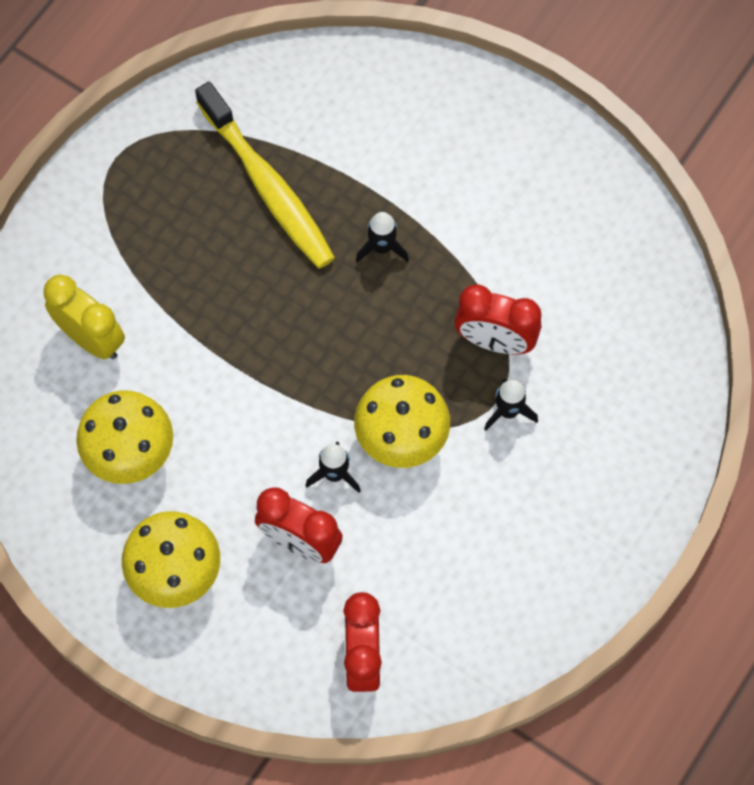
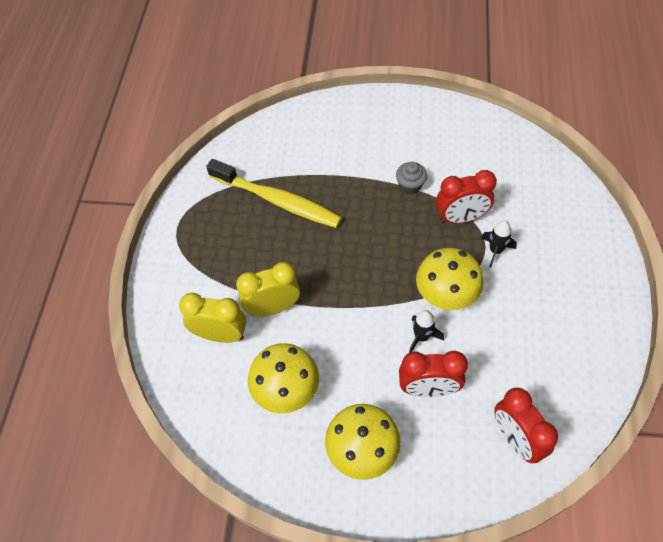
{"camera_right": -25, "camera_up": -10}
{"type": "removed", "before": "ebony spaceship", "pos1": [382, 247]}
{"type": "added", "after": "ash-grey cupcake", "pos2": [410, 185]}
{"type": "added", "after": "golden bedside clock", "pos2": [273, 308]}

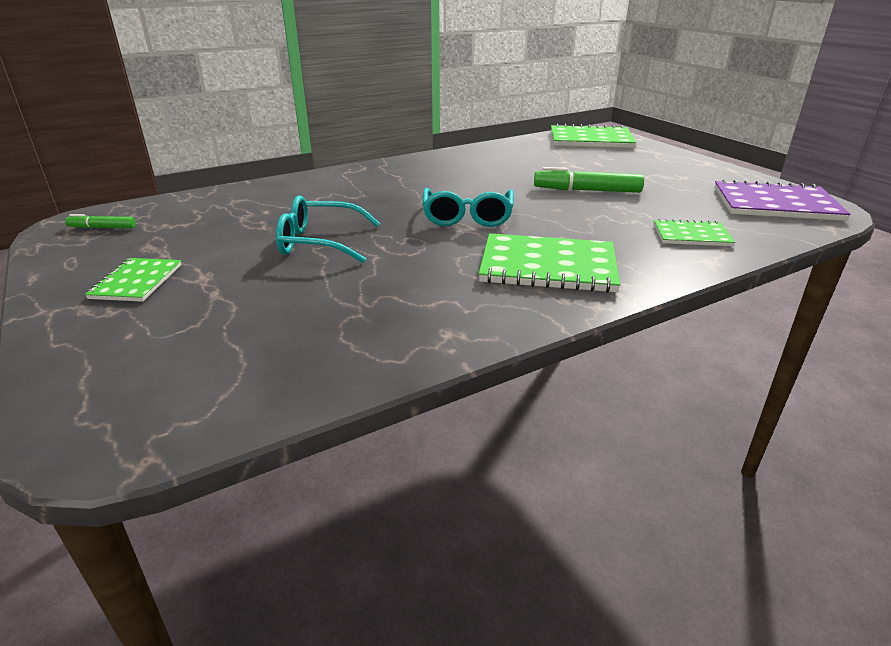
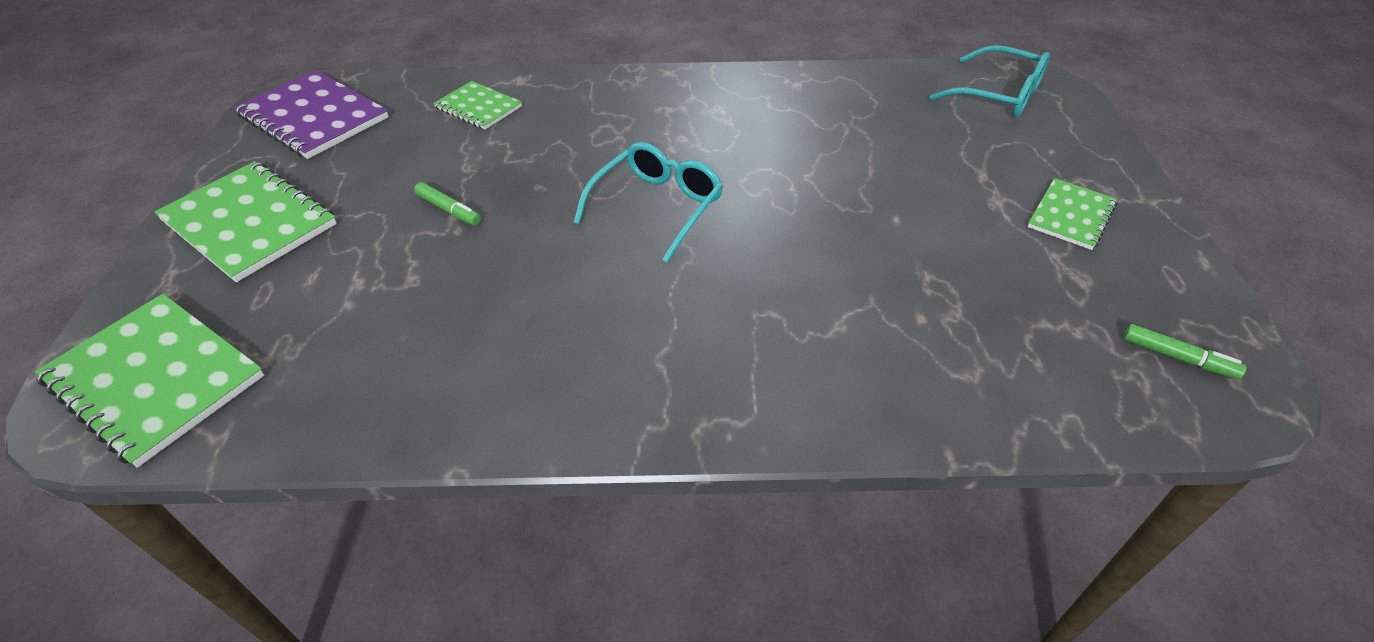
{"camera_right": -150, "camera_up": 15}
{"type": "resized", "before": "emerald felt pen", "pos1": [587, 190], "pos2": [449, 210], "scale": 0.55}
{"type": "moved", "before": "turquoise glasses", "pos1": [319, 242], "pos2": [999, 95]}
{"type": "moved", "before": "emerald notebook", "pos1": [548, 266], "pos2": [249, 223]}

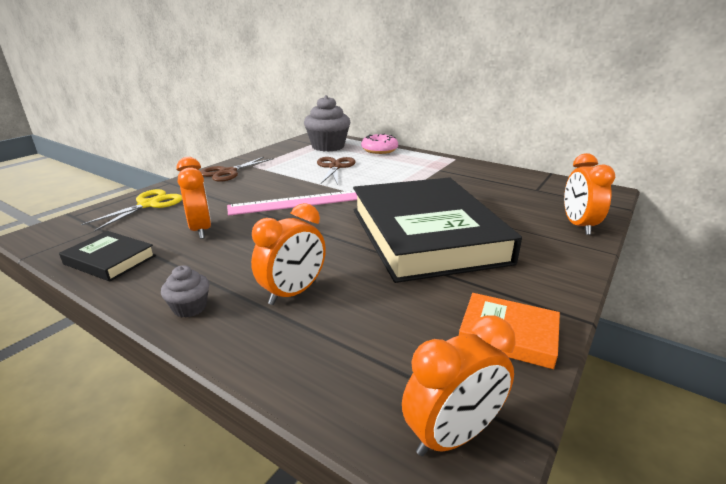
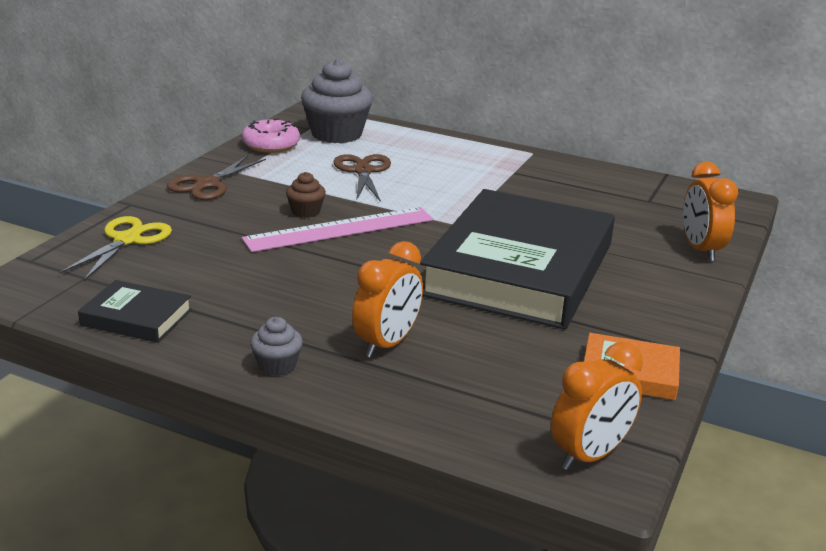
{"camera_right": -10, "camera_up": 0}
{"type": "moved", "before": "rose-pink doughnut", "pos1": [379, 150], "pos2": [271, 145]}
{"type": "removed", "before": "orange-coloured bedside clock", "pos1": [201, 229]}
{"type": "turned", "before": "ebony book", "pos1": [425, 235], "pos2": [519, 269], "turn": 45}
{"type": "added", "after": "russet cupcake", "pos2": [306, 211]}

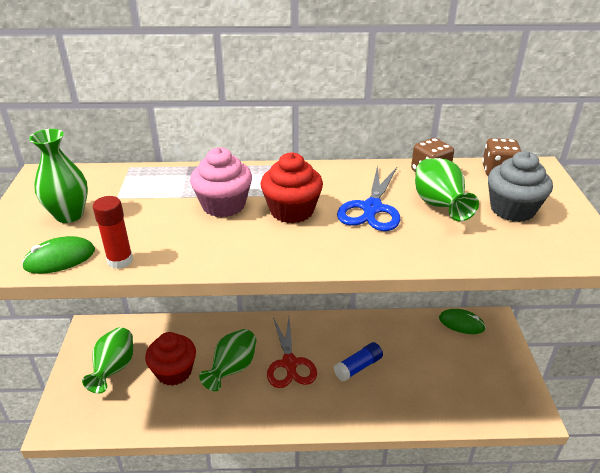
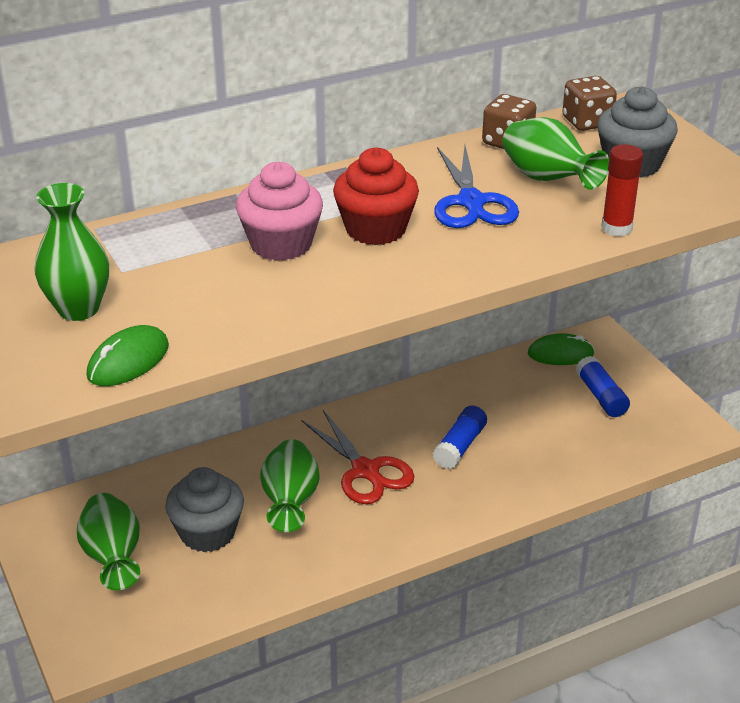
{"camera_right": -25, "camera_up": 0}
{"type": "moved", "before": "crimson glue stick", "pos1": [120, 260], "pos2": [616, 228]}
{"type": "recoloured", "before": "crimson cupcake", "after": "ash-grey cupcake", "pos1": [174, 372], "pos2": [207, 533]}
{"type": "added", "after": "blue glue stick", "pos2": [601, 396]}

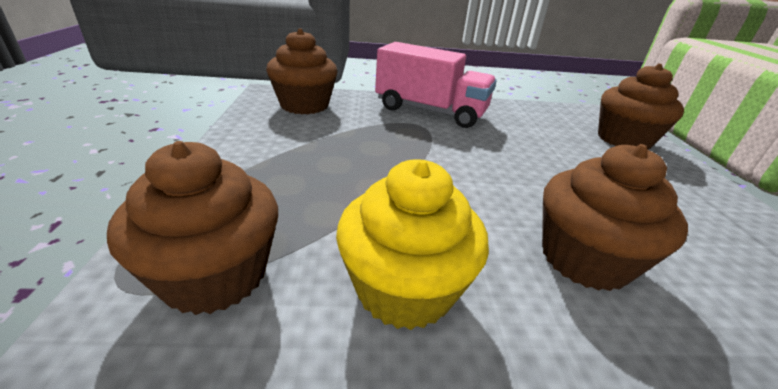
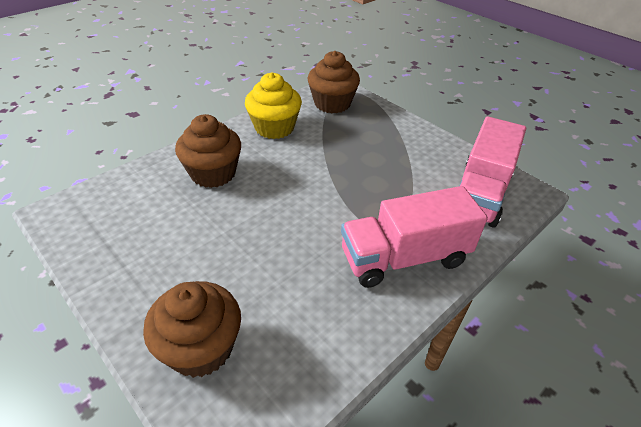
{"camera_right": 140, "camera_up": 10}
{"type": "replaced", "before": "russet cupcake", "after": "rose-pink truck", "pos1": [304, 105], "pos2": [480, 193]}

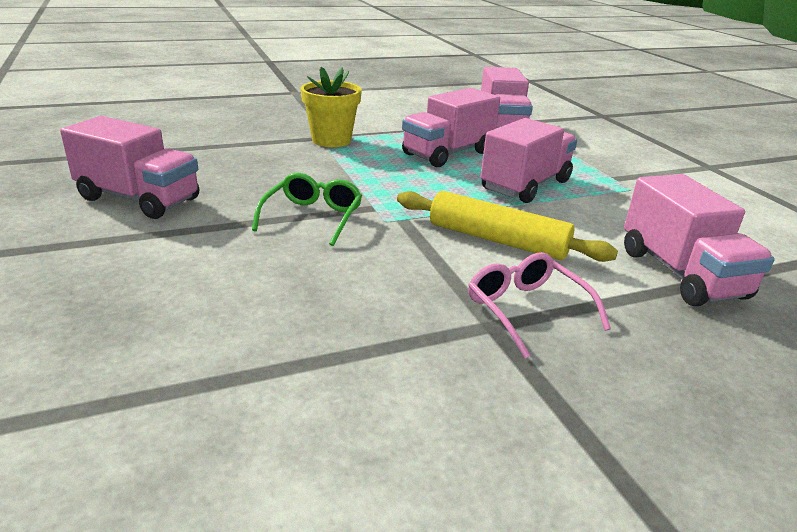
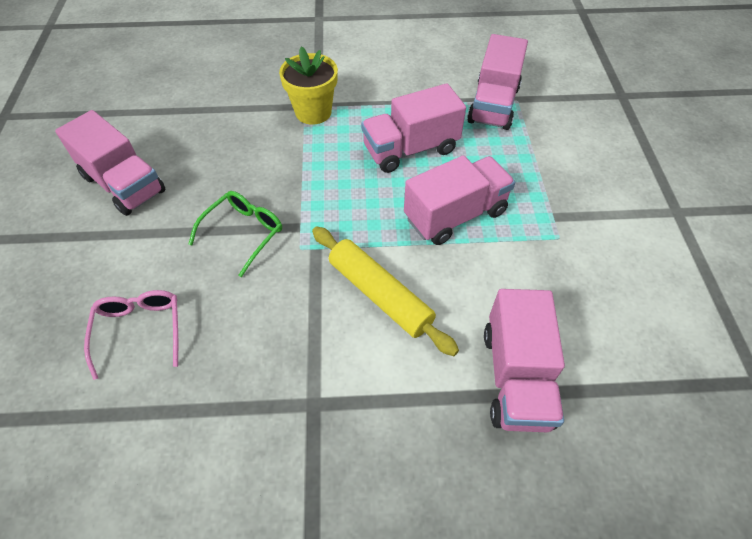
{"camera_right": 20, "camera_up": 25}
{"type": "moved", "before": "rose-pink glasses", "pos1": [526, 310], "pos2": [140, 330]}

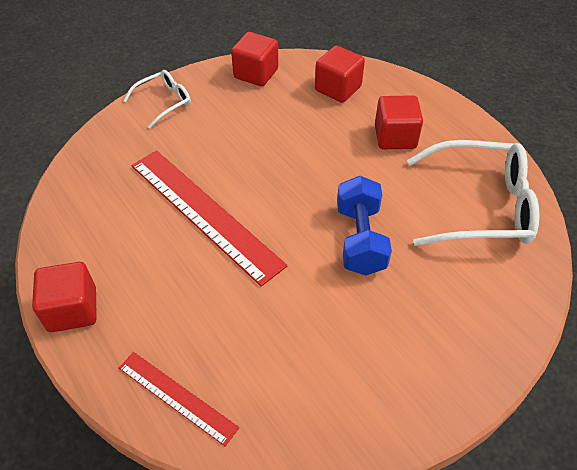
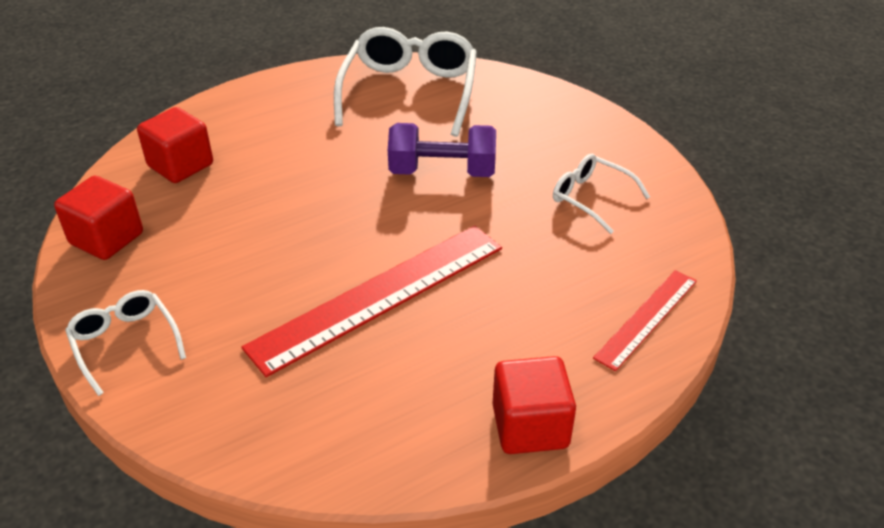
{"camera_right": -85, "camera_up": -10}
{"type": "removed", "before": "crimson solid cube", "pos1": [395, 137]}
{"type": "recoloured", "before": "blue dumbbell", "after": "purple dumbbell", "pos1": [360, 239], "pos2": [442, 172]}
{"type": "added", "after": "snow-white glasses", "pos2": [591, 198]}

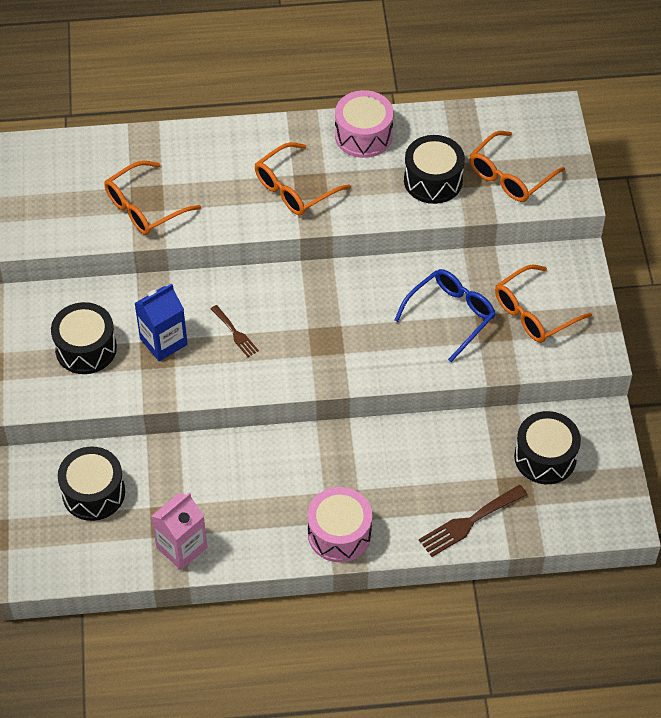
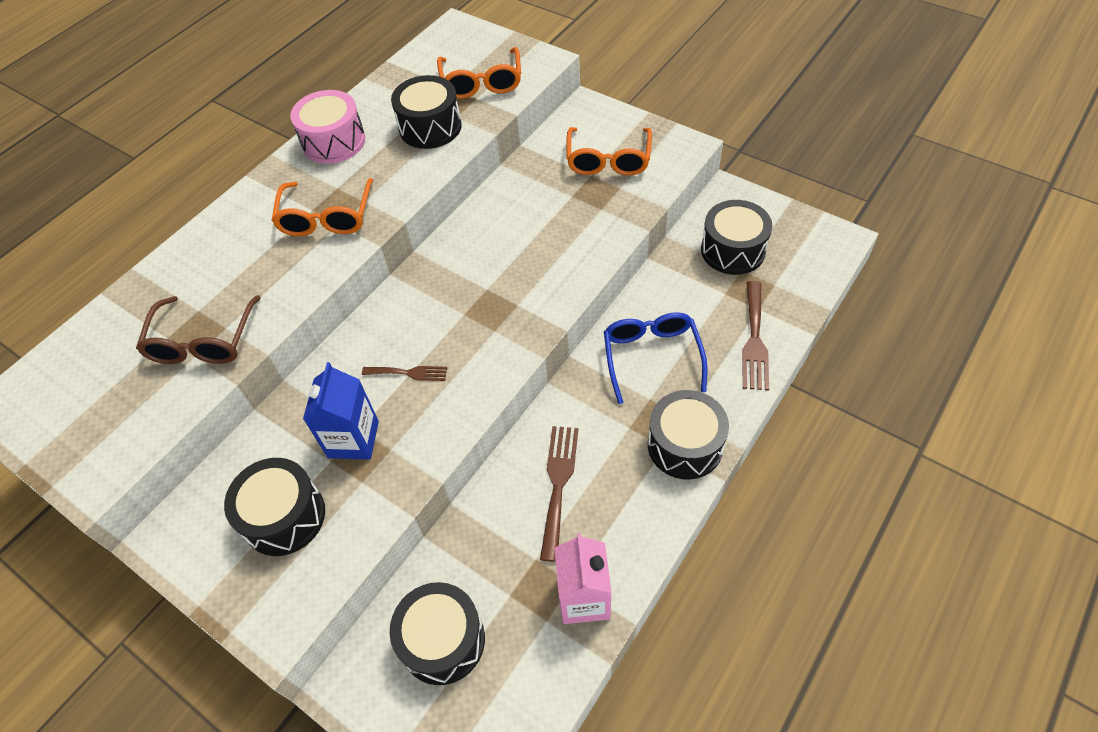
{"camera_right": -45, "camera_up": 0}
{"type": "recoloured", "before": "orange-coloured glasses", "after": "russet glasses", "pos1": [144, 207], "pos2": [203, 342]}
{"type": "moved", "before": "blue glasses", "pos1": [451, 315], "pos2": [652, 356]}
{"type": "recoloured", "before": "rose-pink toy drum", "after": "ebony toy drum", "pos1": [339, 533], "pos2": [685, 445]}
{"type": "added", "after": "russet table fork", "pos2": [558, 484]}

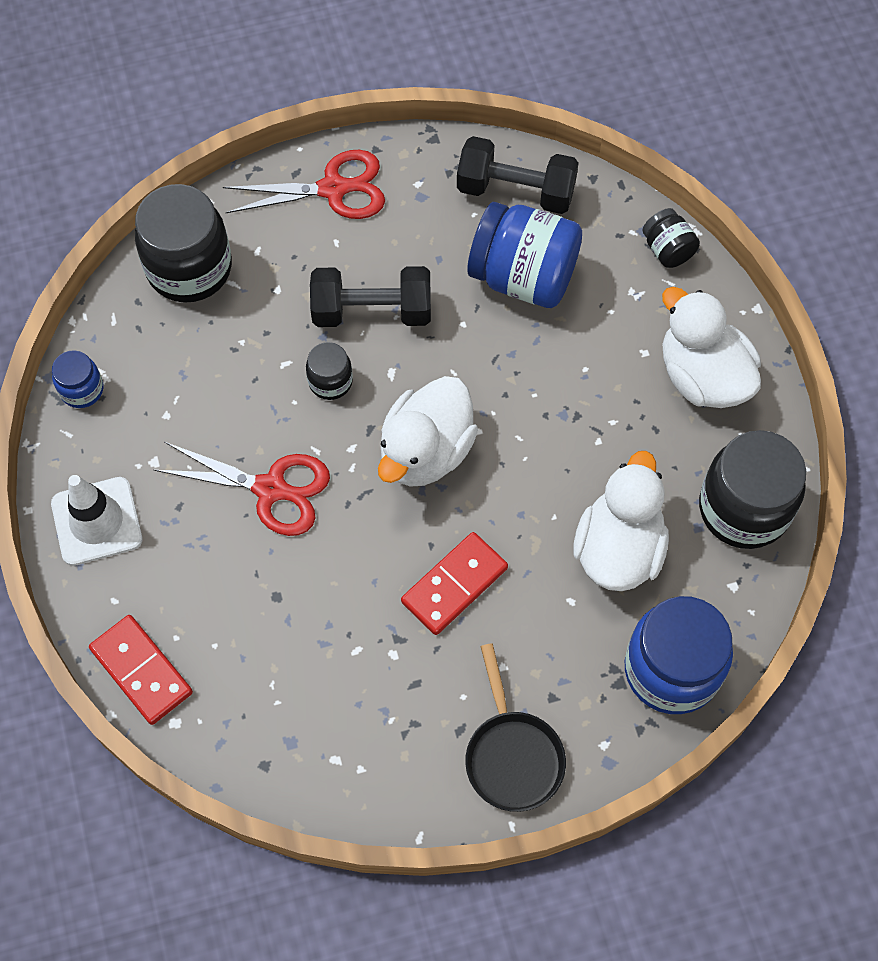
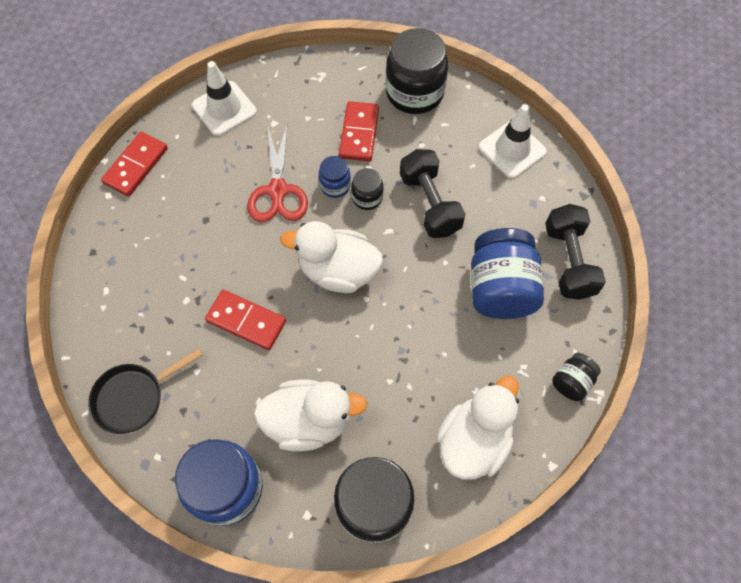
{"camera_right": 70, "camera_up": 0}
{"type": "replaced", "before": "crimson pair of scissors", "after": "snow-white road cone", "pos1": [333, 189], "pos2": [512, 149]}
{"type": "moved", "before": "blue jar", "pos1": [82, 389], "pos2": [335, 185]}
{"type": "added", "after": "crimson domino tile", "pos2": [359, 133]}

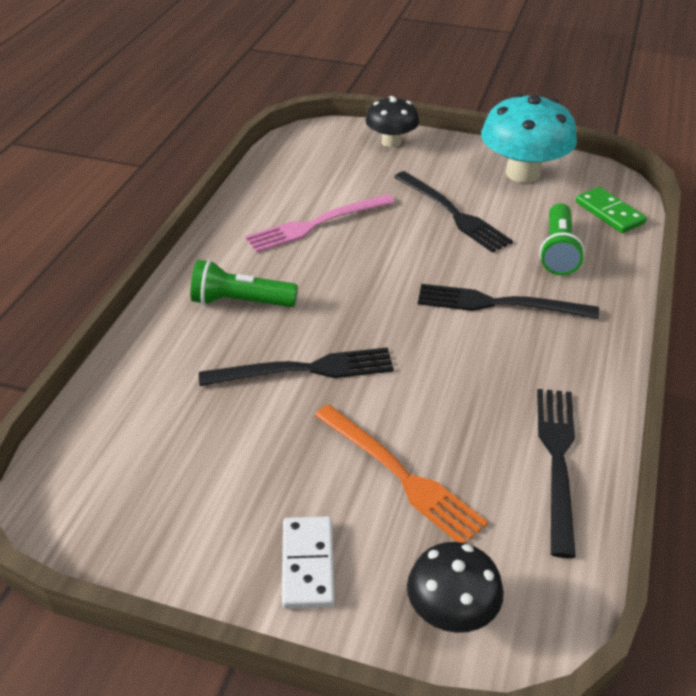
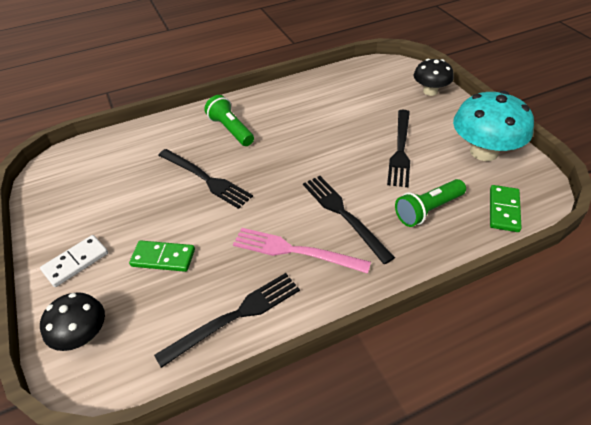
{"camera_right": 50, "camera_up": 5}
{"type": "moved", "before": "rose-pink table fork", "pos1": [317, 224], "pos2": [295, 251]}
{"type": "replaced", "before": "orange-coloured table fork", "after": "emerald domino tile", "pos1": [400, 475], "pos2": [163, 258]}

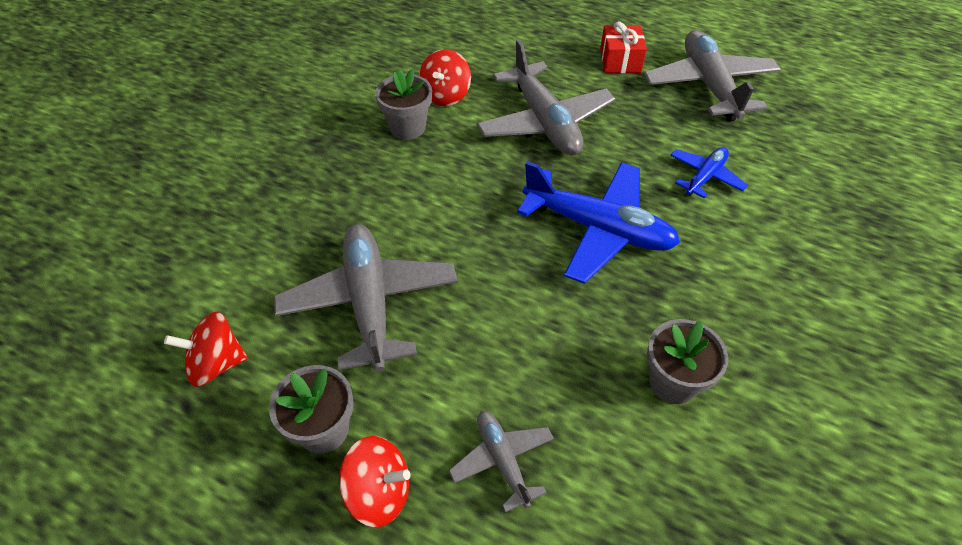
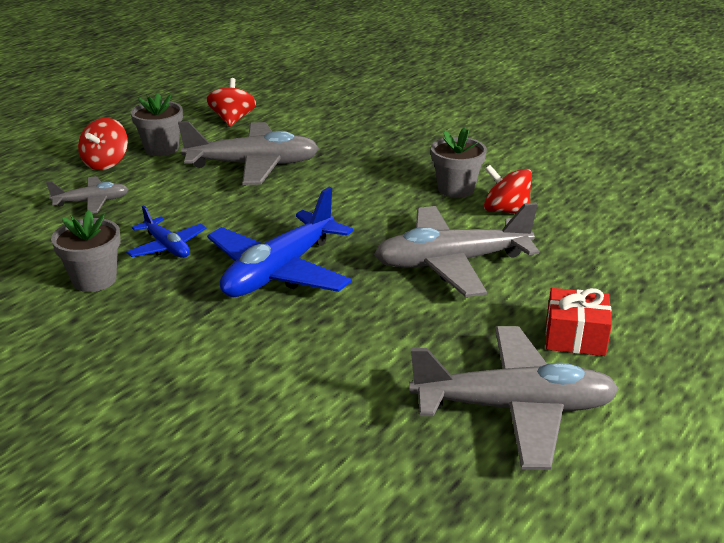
{"camera_right": 100, "camera_up": -20}
{"type": "moved", "before": "blue toy plane", "pos1": [705, 177], "pos2": [167, 247]}

